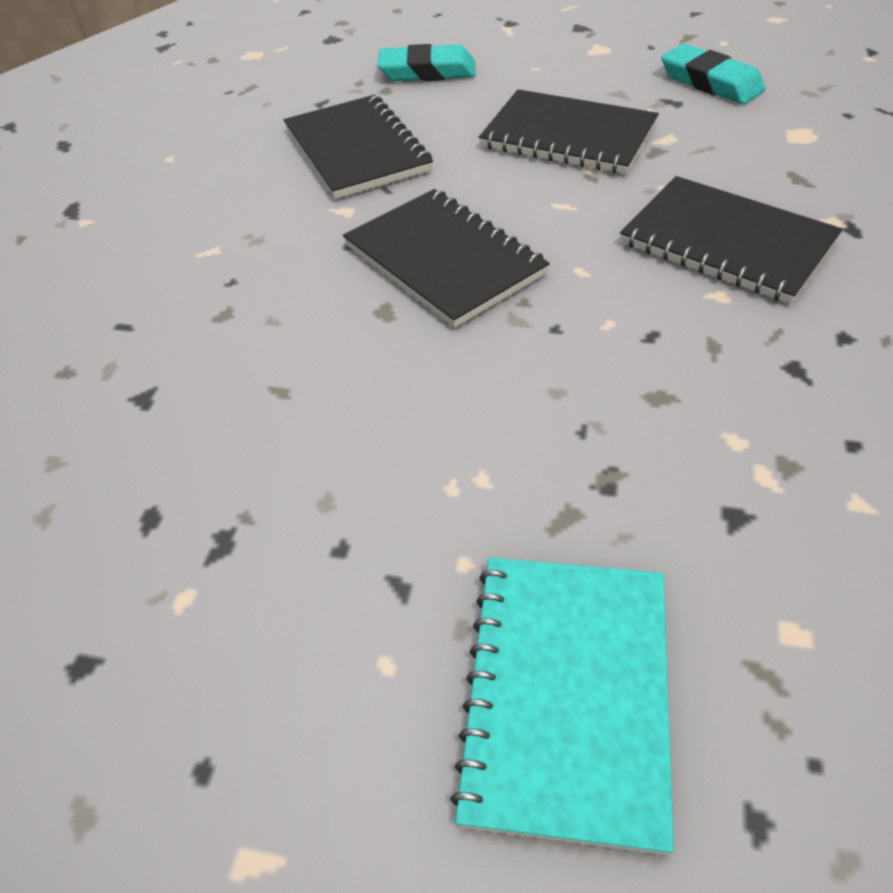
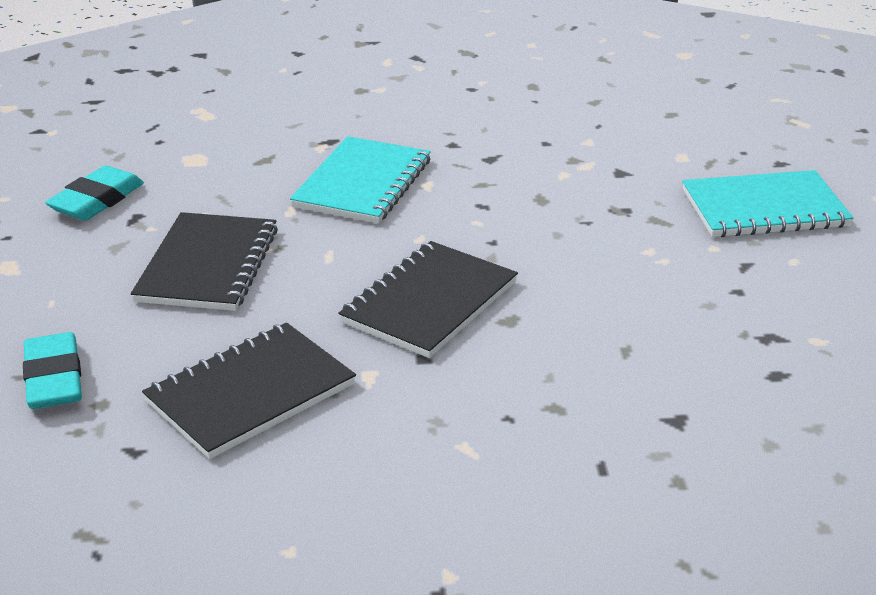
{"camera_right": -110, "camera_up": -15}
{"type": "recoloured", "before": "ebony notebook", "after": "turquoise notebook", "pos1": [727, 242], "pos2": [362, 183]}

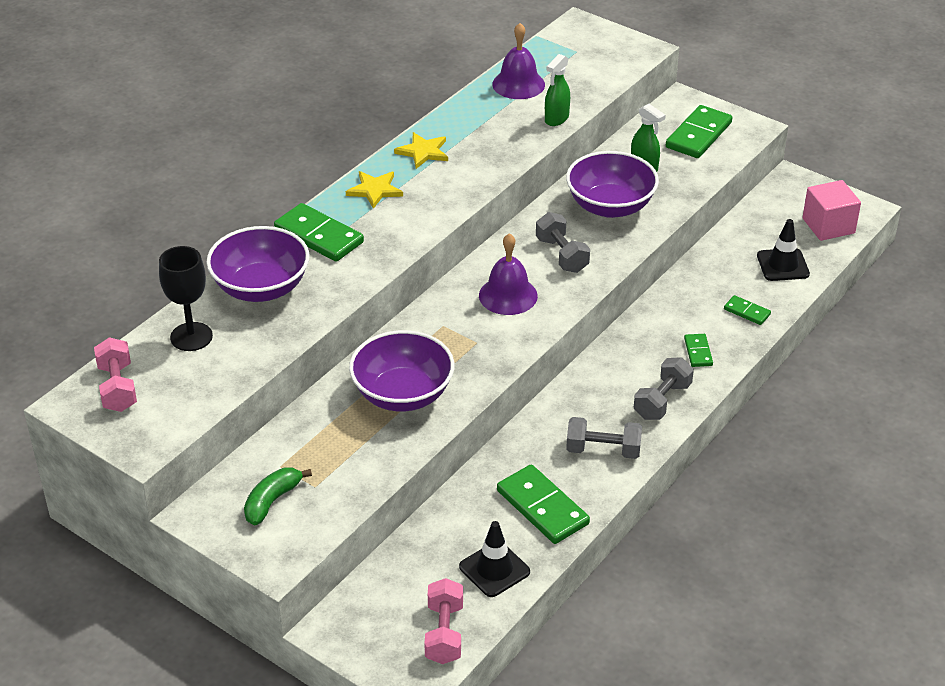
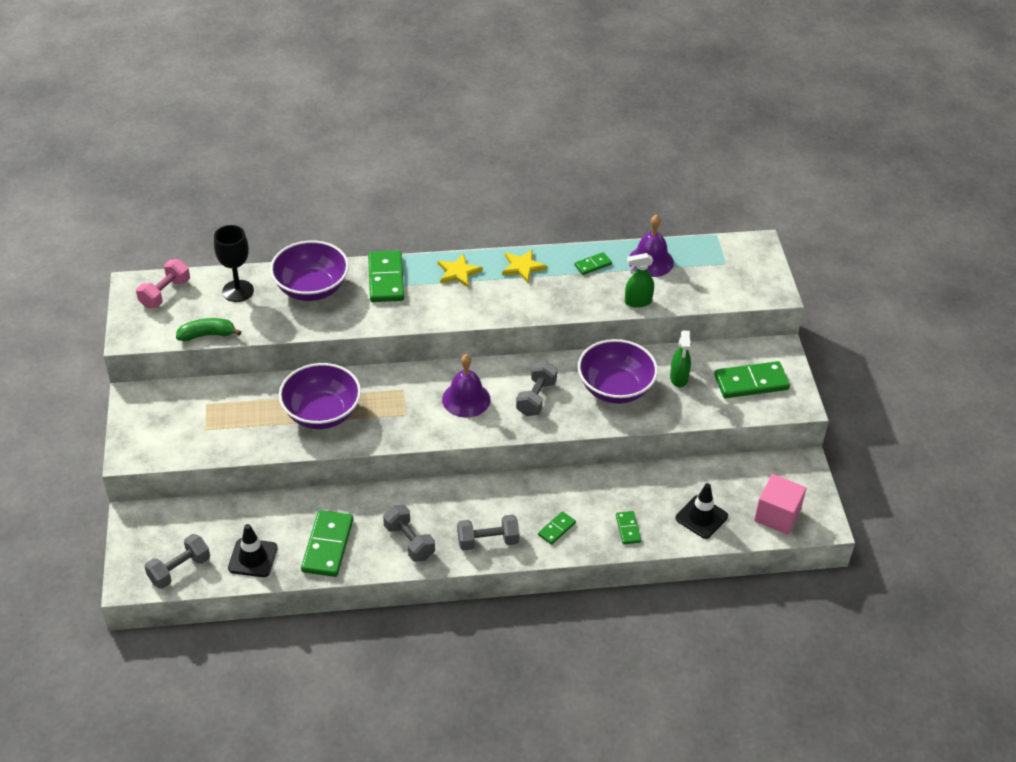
{"camera_right": 45, "camera_up": 5}
{"type": "moved", "before": "emerald banana", "pos1": [272, 501], "pos2": [207, 335]}
{"type": "recoloured", "before": "rose-pink dumbbell", "after": "ash-grey dumbbell", "pos1": [444, 633], "pos2": [179, 570]}
{"type": "added", "after": "emerald domino tile", "pos2": [593, 265]}

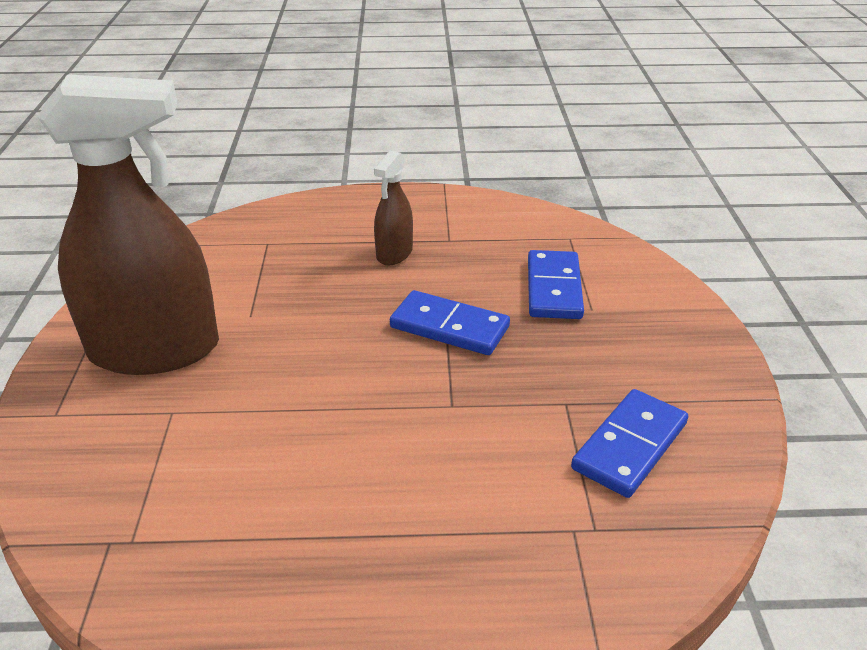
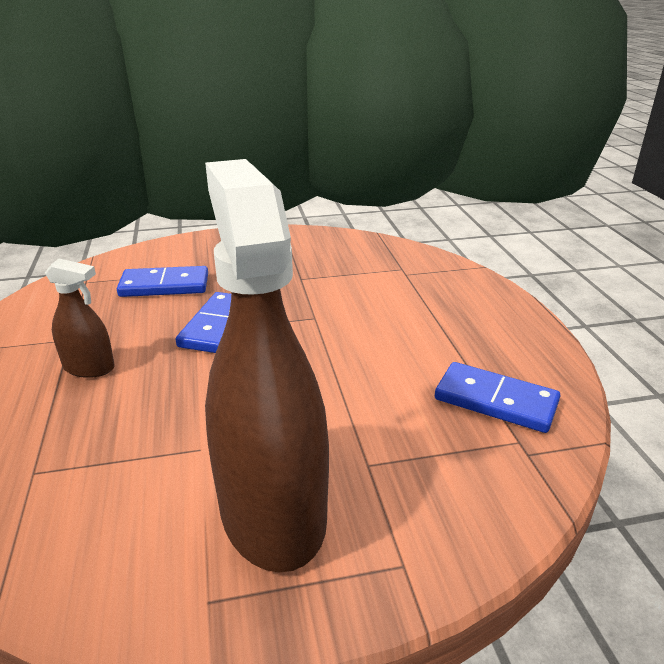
{"camera_right": -100, "camera_up": -5}
{"type": "moved", "before": "blue domino tile", "pos1": [629, 446], "pos2": [495, 401]}

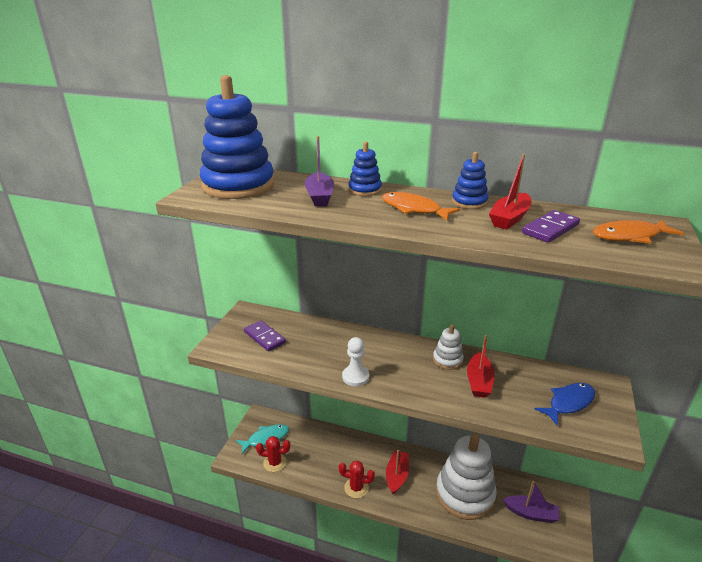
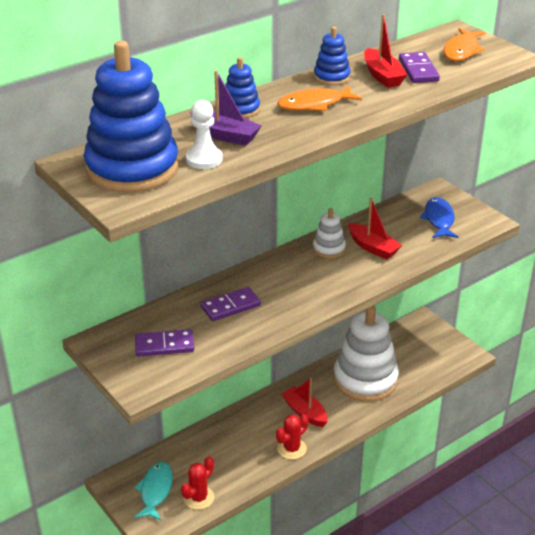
{"camera_right": -55, "camera_up": 5}
{"type": "moved", "before": "snow-white game pawn", "pos1": [355, 377], "pos2": [204, 159]}
{"type": "removed", "before": "purple toy boat", "pos1": [531, 513]}
{"type": "added", "after": "purple domino tile", "pos2": [230, 306]}

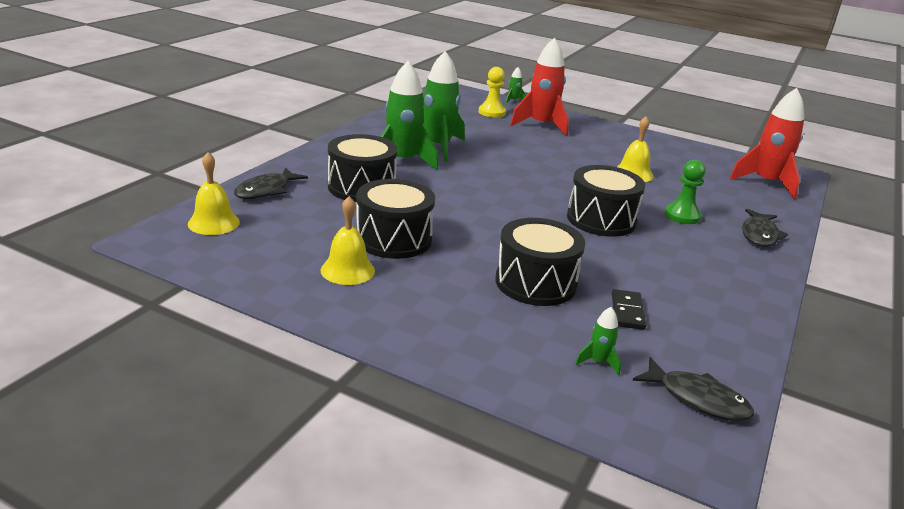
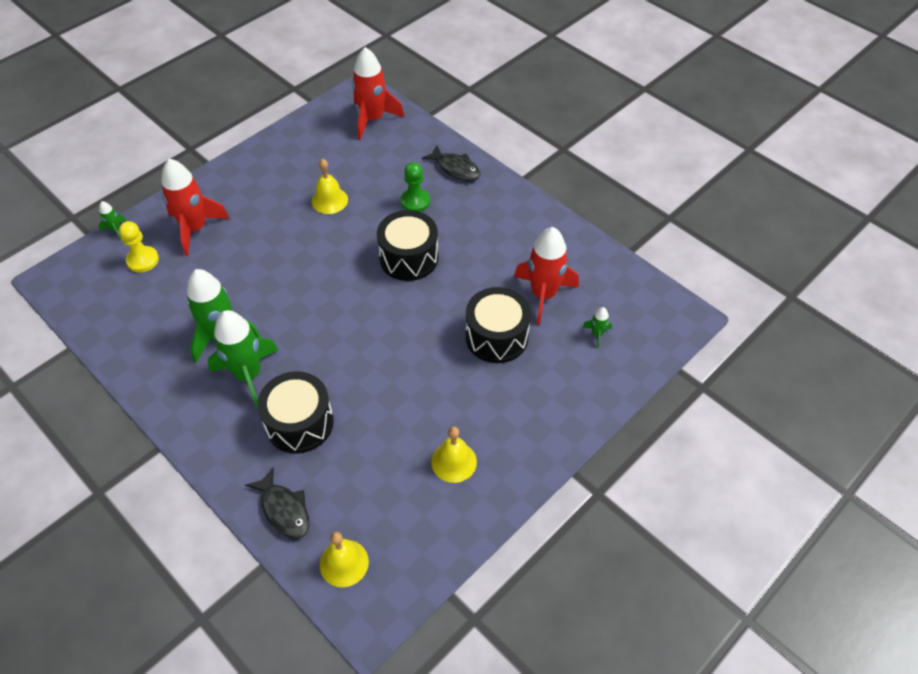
{"camera_right": -70, "camera_up": 25}
{"type": "removed", "before": "ebony toy drum", "pos1": [393, 239]}
{"type": "replaced", "before": "ebony domino tile", "after": "crimson spaceship", "pos1": [627, 312], "pos2": [543, 295]}
{"type": "removed", "before": "ebony fish", "pos1": [697, 399]}

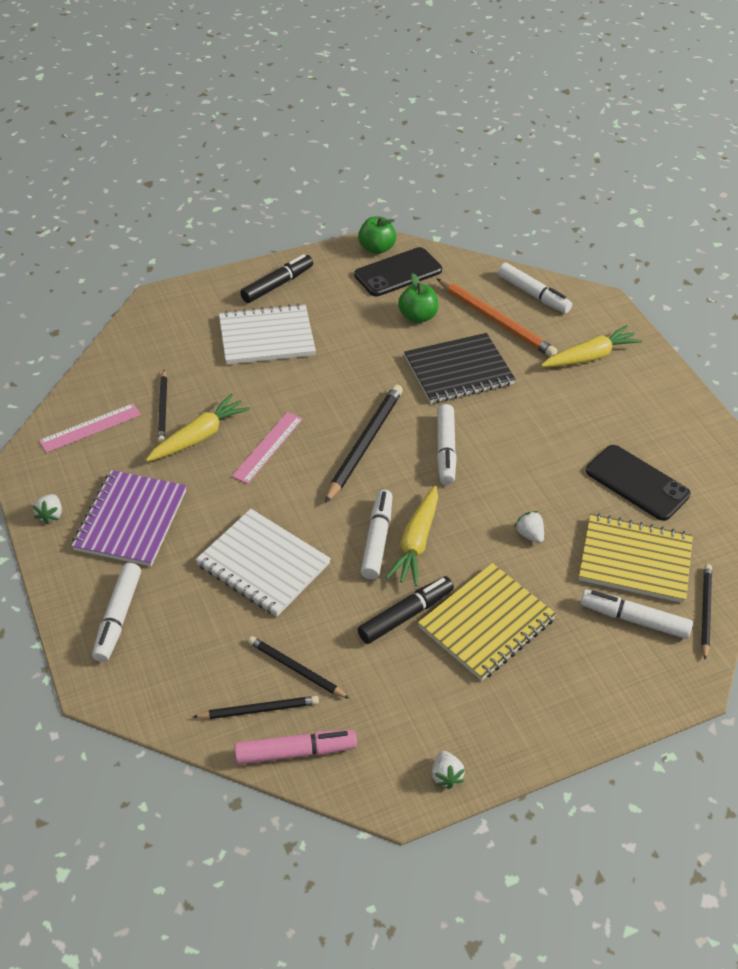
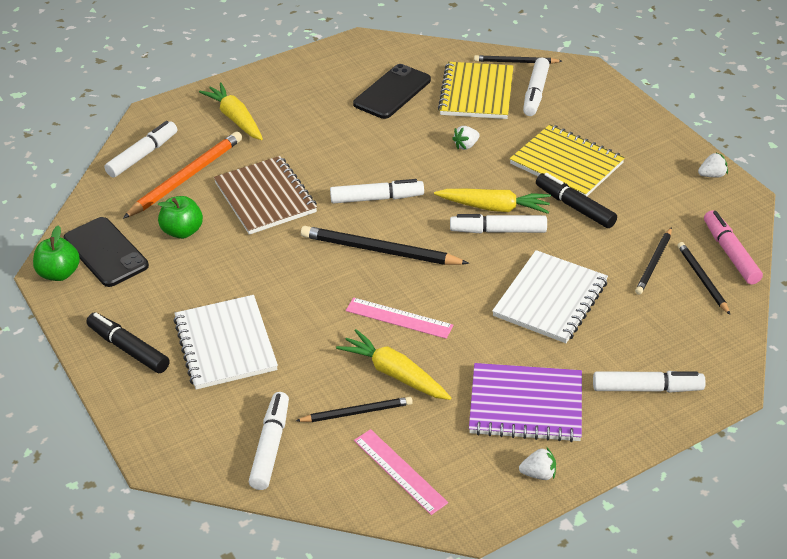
{"camera_right": -95, "camera_up": -5}
{"type": "recoloured", "before": "ebony notebook", "after": "russet notebook", "pos1": [458, 371], "pos2": [265, 197]}
{"type": "added", "after": "snow-white felt pen", "pos2": [270, 446]}

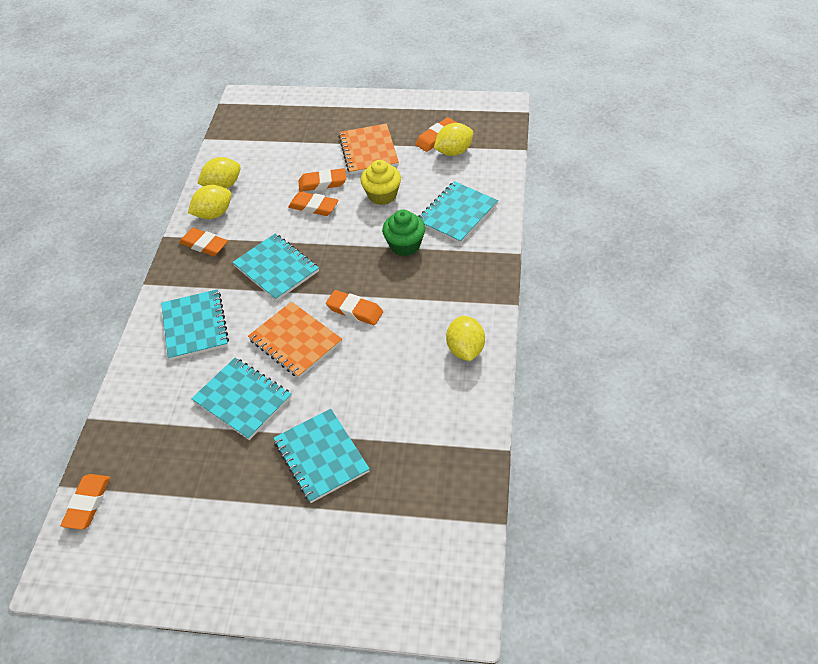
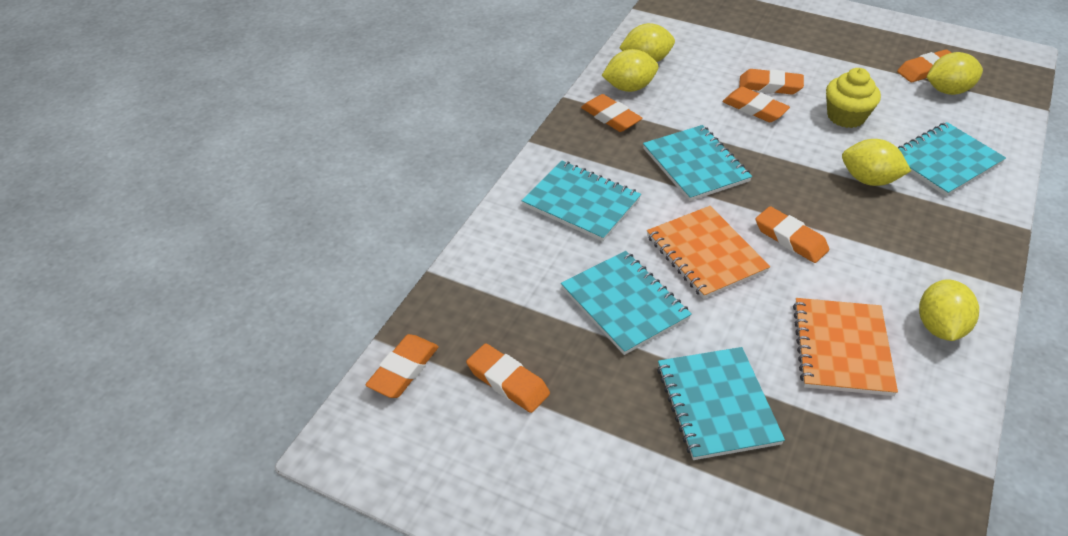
{"camera_right": 15, "camera_up": -5}
{"type": "moved", "before": "orange-coloured notebook", "pos1": [368, 151], "pos2": [842, 348]}
{"type": "replaced", "before": "emerald cupcake", "after": "golden toy lemon", "pos1": [405, 245], "pos2": [869, 180]}
{"type": "turned", "before": "turquoise notebook", "pos1": [195, 326], "pos2": [581, 203], "turn": -60}
{"type": "added", "after": "orange-coloured eraser", "pos2": [507, 382]}

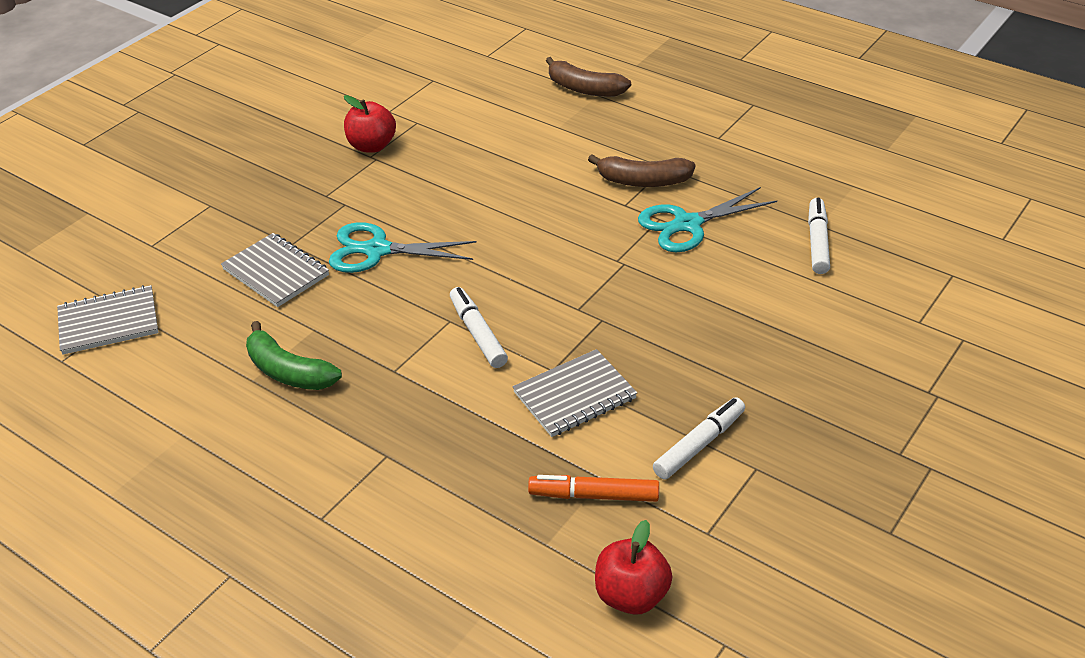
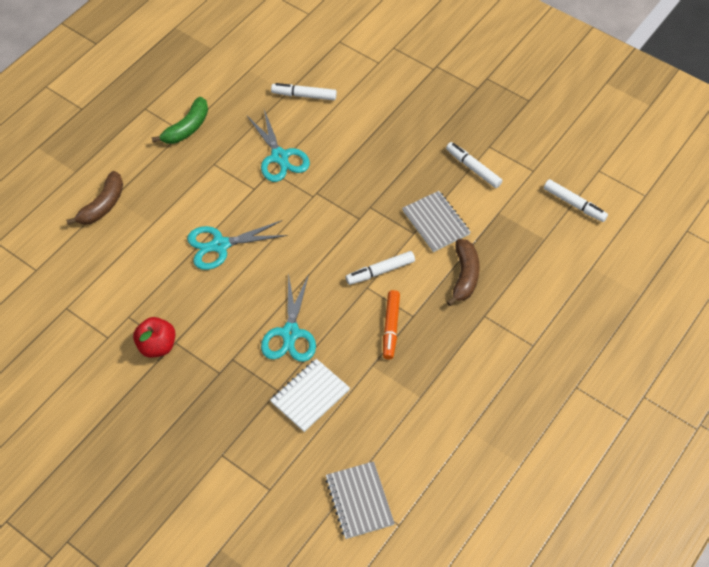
{"camera_right": -90, "camera_up": 15}
{"type": "moved", "before": "russet banana", "pos1": [643, 181], "pos2": [464, 276]}
{"type": "recoloured", "before": "ash-grey notebook", "after": "snow-white notebook", "pos1": [276, 272], "pos2": [310, 396]}
{"type": "moved", "before": "emerald banana", "pos1": [288, 371], "pos2": [187, 128]}
{"type": "moved", "before": "orange-coloured felt pen", "pos1": [594, 496], "pos2": [391, 327]}
{"type": "replaced", "before": "crimson apple", "after": "snow-white felt pen", "pos1": [631, 595], "pos2": [574, 204]}
{"type": "added", "after": "turquoise pair of scissors", "pos2": [220, 245]}

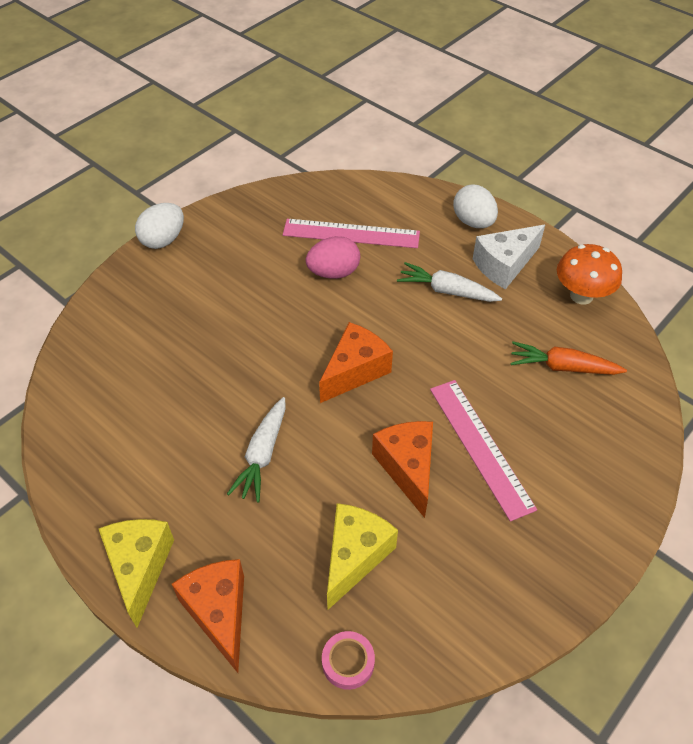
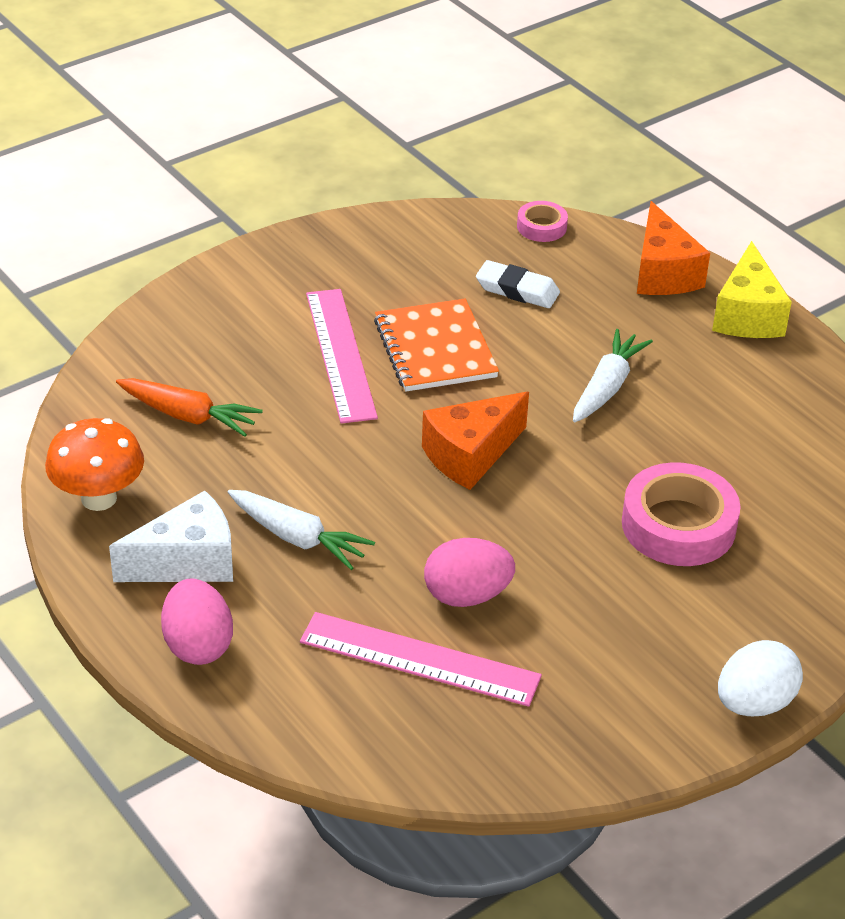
{"camera_right": -170, "camera_up": -10}
{"type": "recoloured", "before": "snow-white egg", "after": "rose-pink egg", "pos1": [473, 222], "pos2": [198, 645]}
{"type": "replaced", "before": "orange-coloured cheese", "after": "orange-coloured notebook", "pos1": [408, 468], "pos2": [435, 349]}
{"type": "replaced", "before": "golden cheese", "after": "snow-white eraser", "pos1": [354, 556], "pos2": [517, 290]}
{"type": "added", "after": "rose-pink roll of tape", "pos2": [678, 525]}

